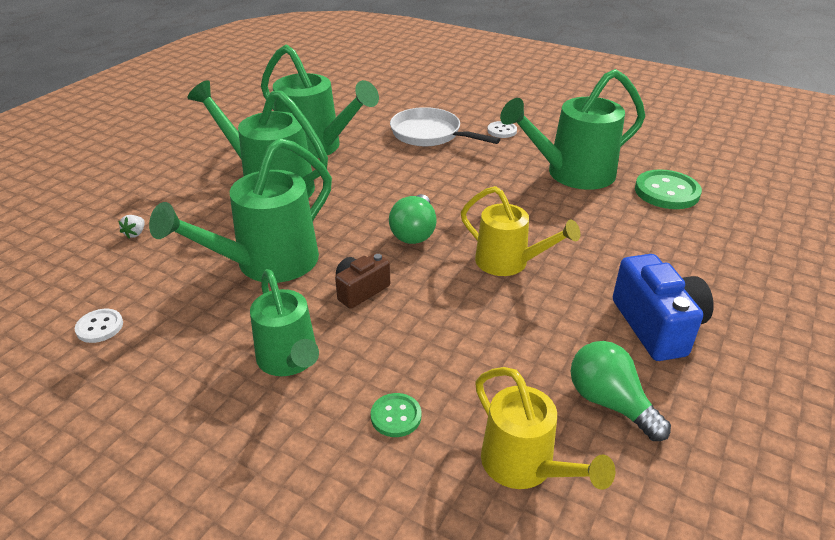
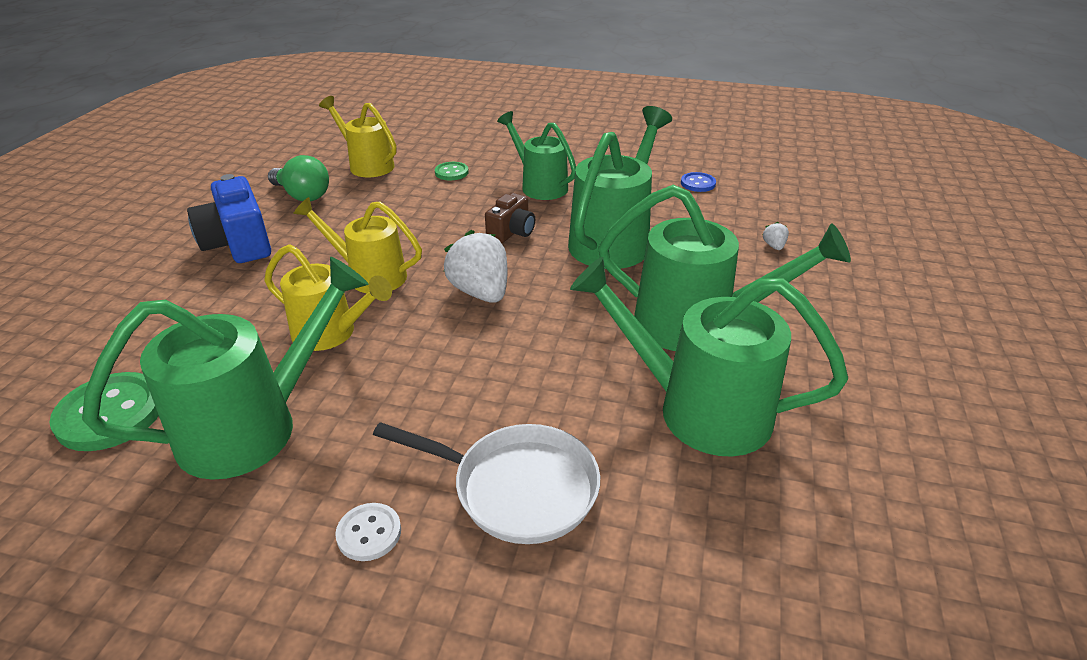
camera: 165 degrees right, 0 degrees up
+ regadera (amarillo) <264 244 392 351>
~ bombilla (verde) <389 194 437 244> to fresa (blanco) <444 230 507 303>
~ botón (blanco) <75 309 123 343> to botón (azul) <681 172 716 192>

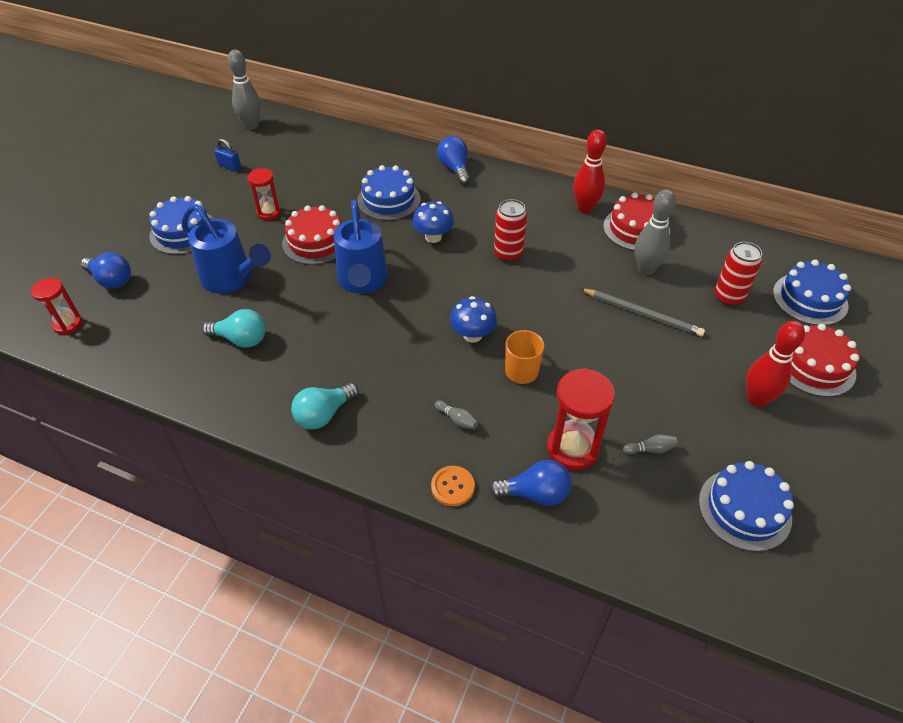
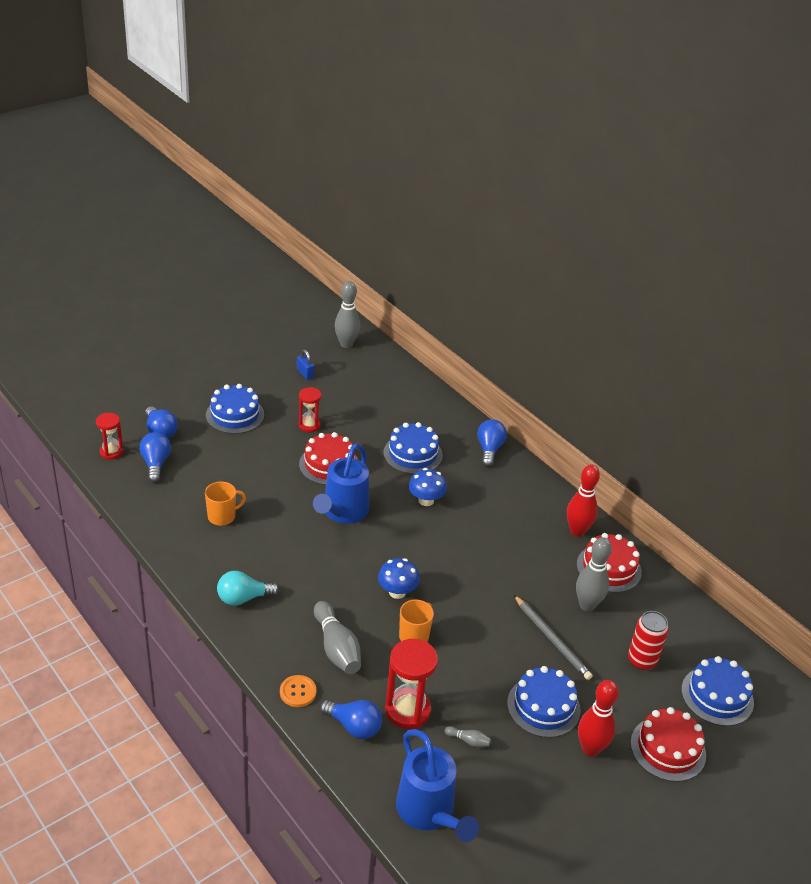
camera: 25 degrees right, 10 degrees down
- lata (rojo) <494 199 527 262>
+ bombilla (azul) <140 432 171 483>
~ regadera (azul) <182 204 271 293> to <396 729 479 842>
~ tarta (azul) <699 461 794 552> to <507 666 581 738>
~ bombilla (turquesa) <202 309 266 348> to taza (naranja) <205 482 246 526>
~ bolo (gris) <435 400 478 429> = <314 601 361 674> x2.21

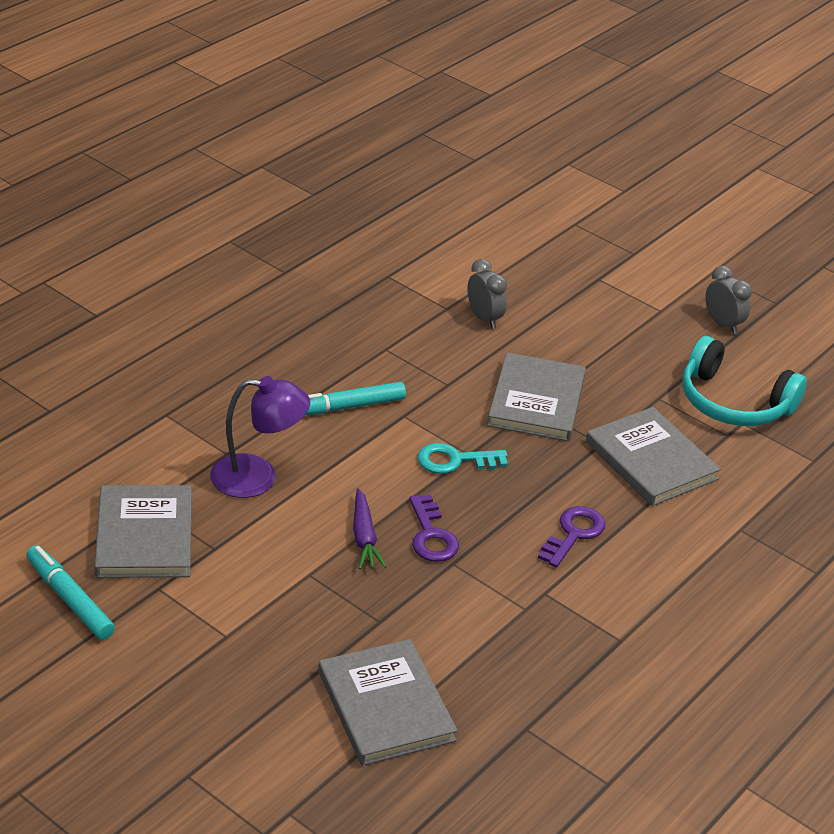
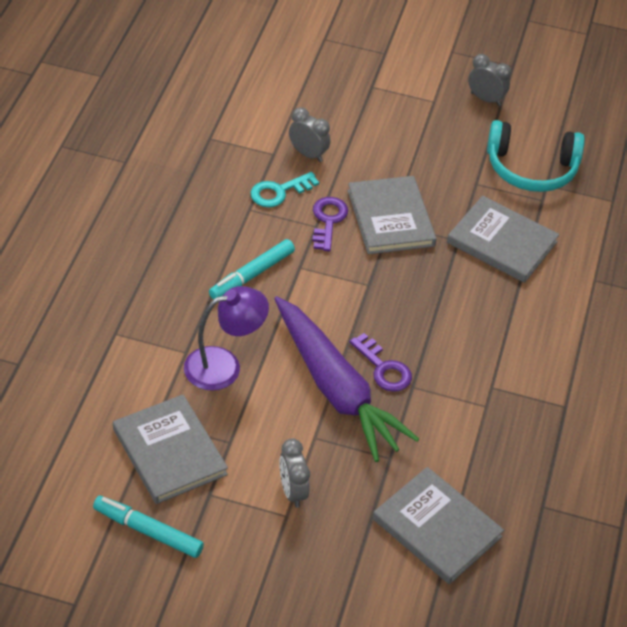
camera: 25 degrees left, 10 degrees up
+ despertador (gris) <279 438 310 508>
~ llave (turquesa) <418 443 508 474> to <250 172 319 207>
~ llave (morado) <538 506 605 567> to <312 197 348 252>
~ zanahoria (morado) <353 488 386 569> = <274 296 419 462> x2.31

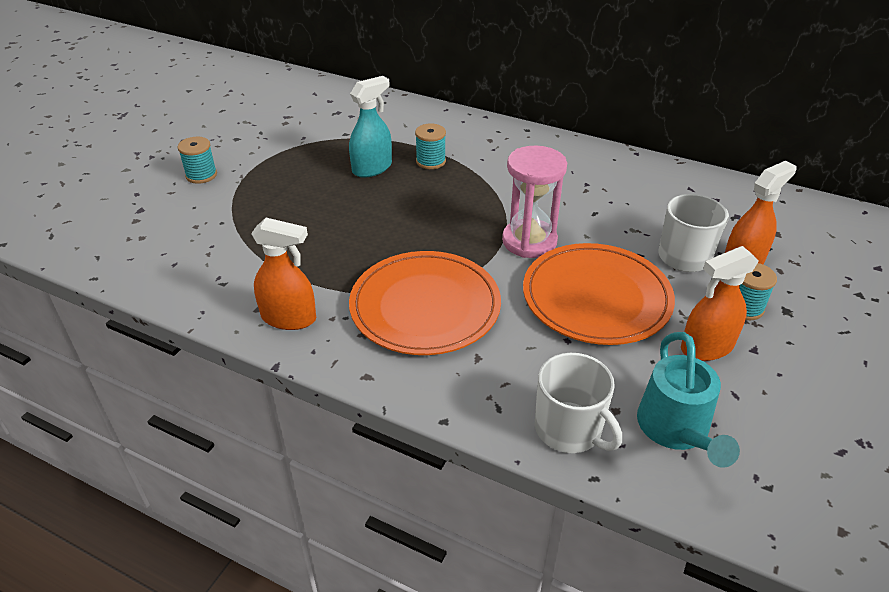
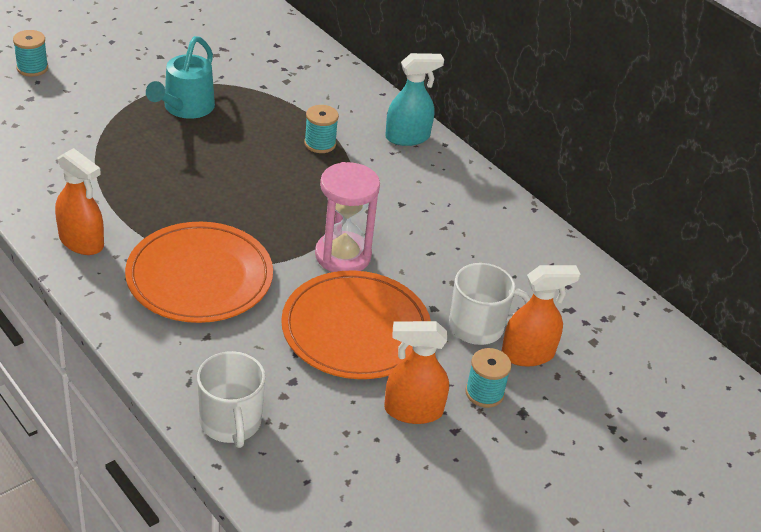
camera: 20 degrees right, 0 degrees up
~ carrete (turquesa) <178 137 217 184> to <13 30 48 77>
~ pulverizador (turquesa) <349 76 392 178> to <385 53 444 146>
~ regadera (turquesa) <637 332 740 468> to <146 36 215 119>

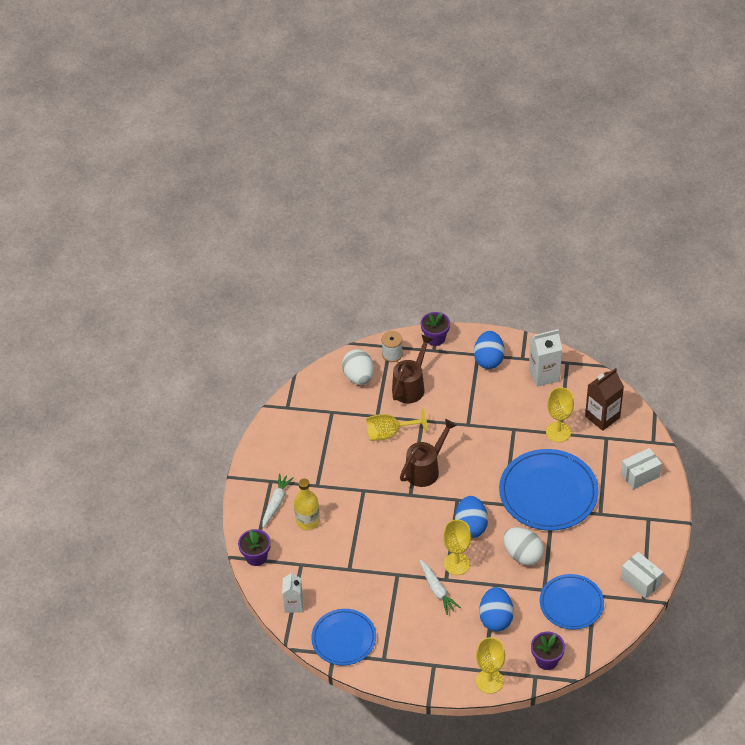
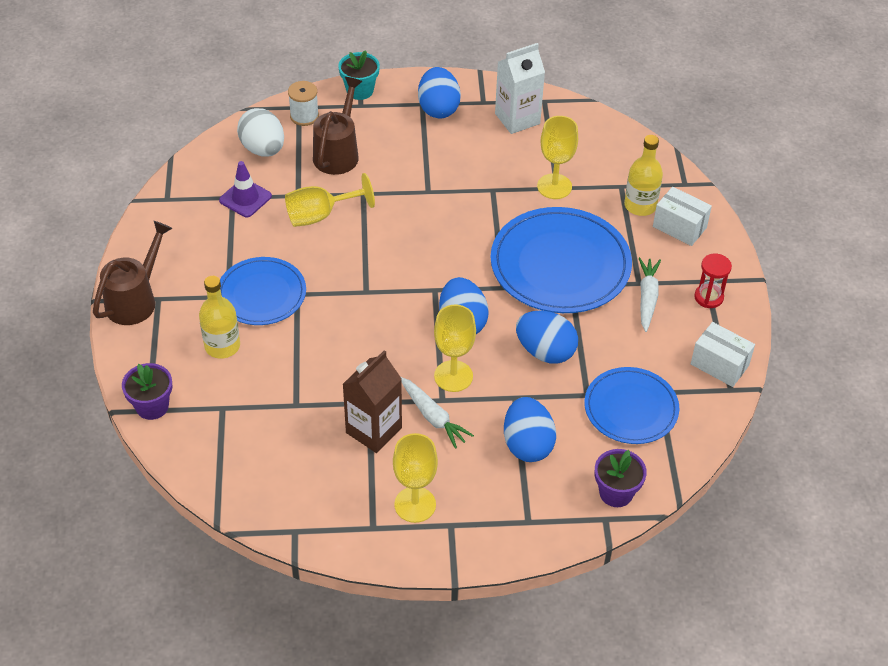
camera: 15 degrees left, 0 degrees up
- cartón de leche (blanco) <282 571 303 613>
+ cono de tráfico (morado) <219 161 272 217>
+ botella (amarillo) <624 135 663 216>
+ reloj de arena (rojo) <694 254 732 308>
~ zanahoria (blanco) <262 474 294 528> to <639 257 661 332>
~ plato (azul) <311 609 376 666> to <220 257 306 325>
~ regadera (marrón) <400 419 457 487> to <93 221 173 325>
~ copa (amarillo) <476 637 505 694> to <393 433 438 523>
~ cartón de leche (marrón) <585 368 624 431> to <343 350 402 453>
~ maceta (morado) <421 312 450 346> to maceta (turquesa) <338 50 380 100>
~ huevo (blanco) <503 527 544 565> to huevo (azul) <516 311 578 364>
~ caja (blanco) <621 448 662 490> = <653 187 712 246> 75 degrees clockwise

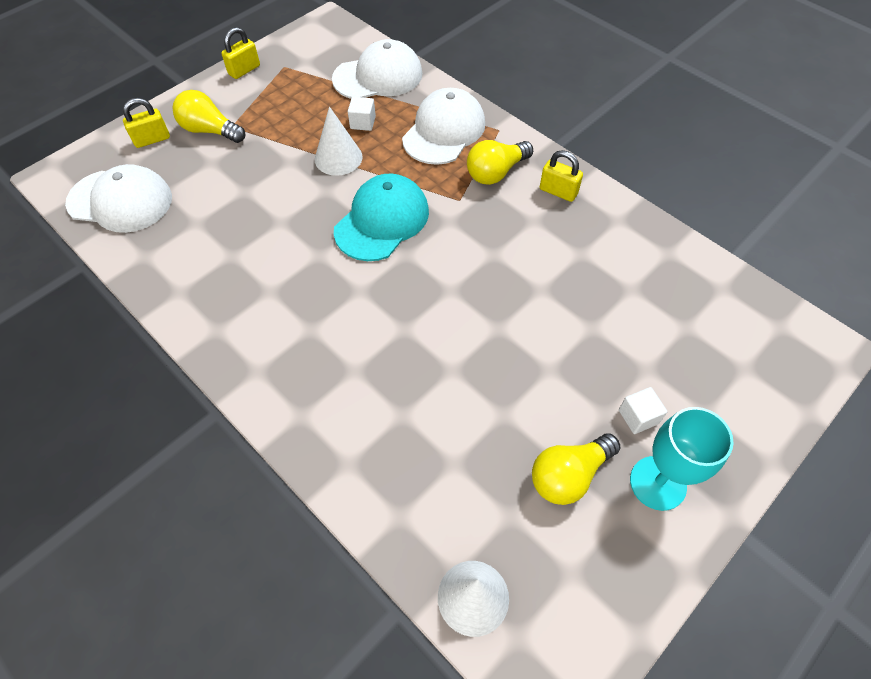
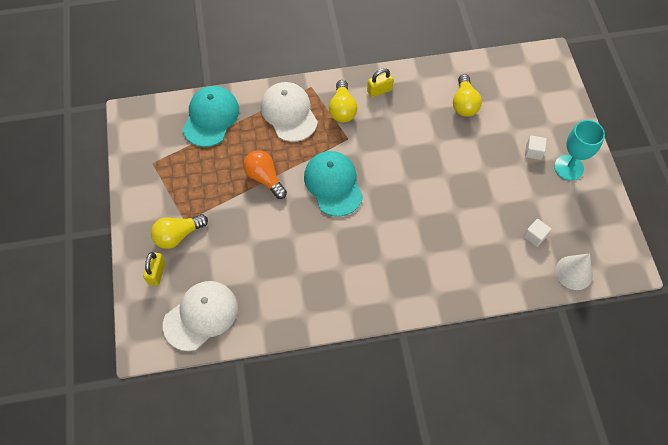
camera: 55 degrees left, 5 degrees up
- candado (amarillo) <221 27 260 79>
~ cubo (blanco) <348 97 376 131> to <524 219 551 247>
~ bombilla (amarillo) <532 433 620 505> to <453 74 482 117>
~ cono (blanco) <315 106 363 176> to bombilla (naranja) <244 150 287 199>
~ gorra (blanco) <332 39 422 99> to gorra (turquesa) <182 86 239 147>

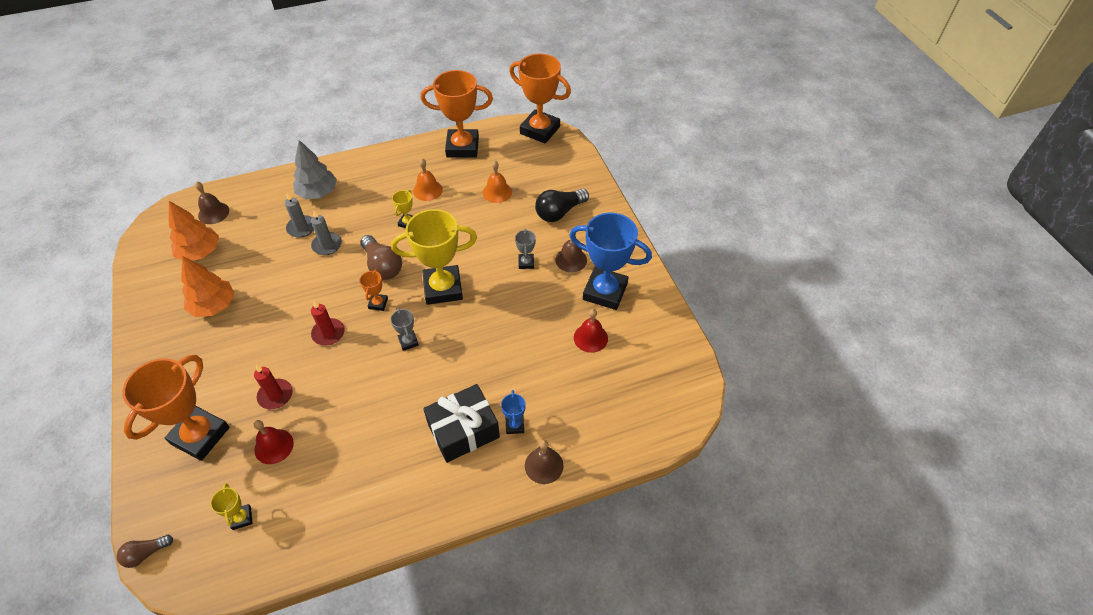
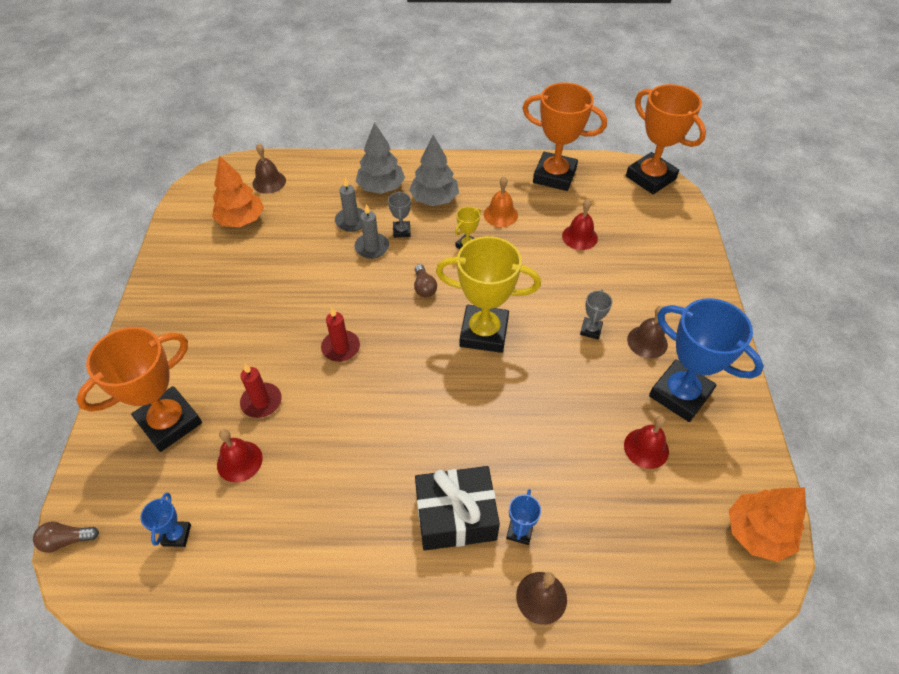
camera: 20 degrees right, 0 degrees up
- trofeo (naranja) <360 269 388 311>
- bombilla (negro) <535 188 589 222>
+ árbol (gris) <409 135 459 206>
~ árbol (naranja) <181 256 235 317> to <729 487 806 562>
~ trofeo (gris) <391 308 419 351> to <388 191 411 238>
~ trofeo (amarillo) <210 483 253 530> to trofeo (azul) <140 492 191 547>
~ campana (naranja) <483 161 512 203> to campana (rojo) <562 199 598 250>
~ bombilla (marrón) <360 235 402 280> = <414 264 437 297> x0.58

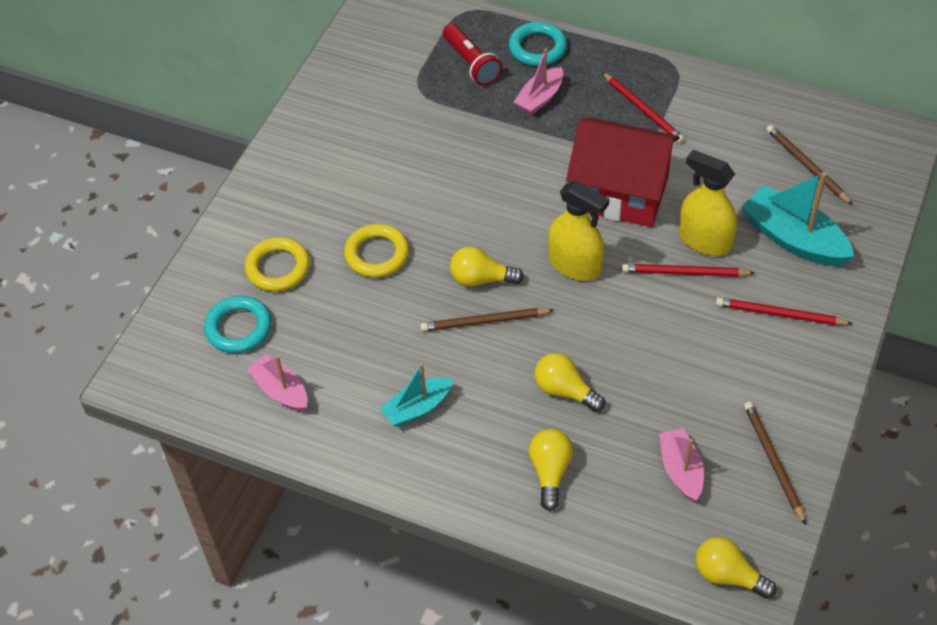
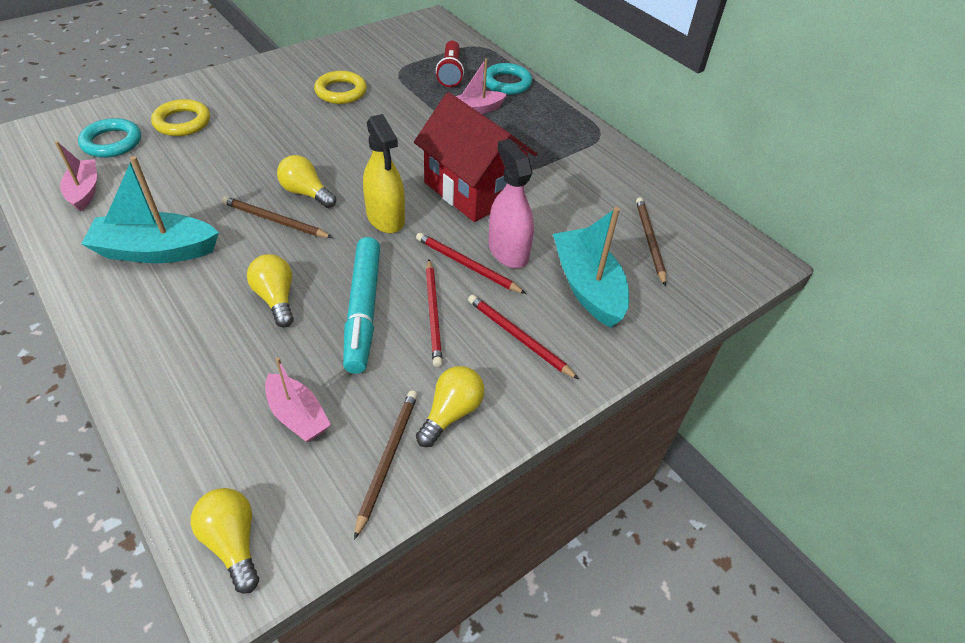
camera: 25 degrees right, 5 degrees down
+ rotulador (turquesa) <343 237 380 374>
~ anillo (amarillo) <344 224 409 278> to <314 71 367 104>
~ bombilla (amarillo) <529 429 573 511> to <416 366 484 447>
~ lápiz (rojo) <602 72 684 143> to <426 259 443 367>
~ pulverizador (amarillo) <679 150 737 256> to pulverizador (rosa) <488 139 534 268>
~ barco (rosa) <659 428 704 502> = <265 357 331 442> 120 degrees clockwise
~ barco (turquesa) <380 363 453 427> = <82 156 219 263> x1.64

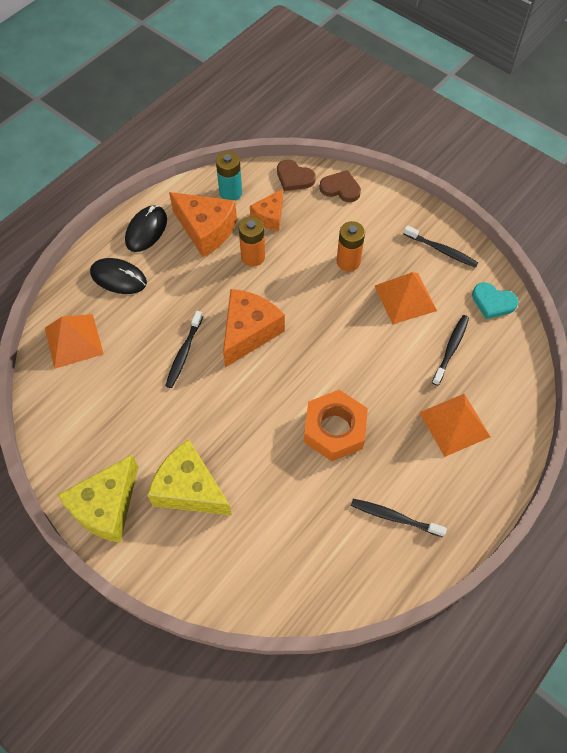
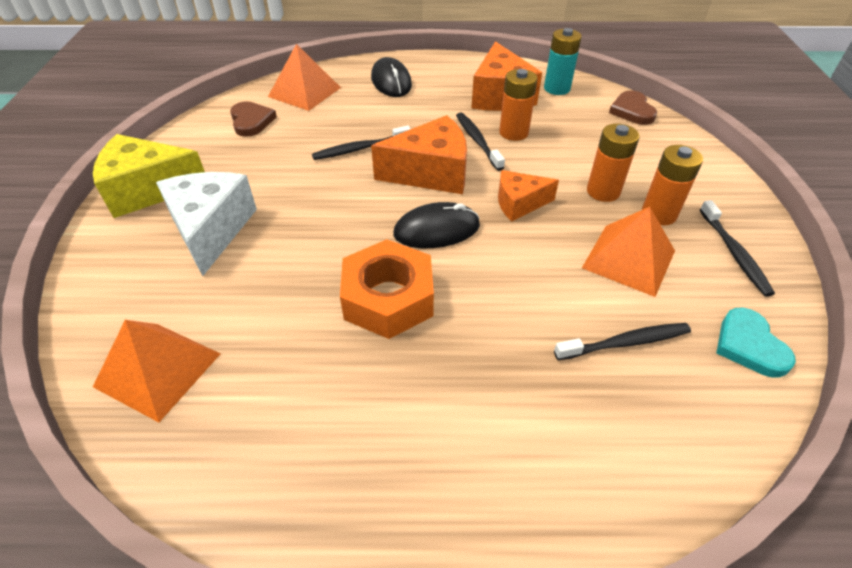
camera: 50 degrees right, 15 degrees down
+ pila (naranja) <642 145 703 226>
~ ratón (negro) <125 205 167 252> to <393 202 480 248>
~ queso (naranja) <250 189 283 231> to <498 170 559 221>
~ corazón (marrón) <319 170 361 202> to <230 101 277 137>
~ cepillo de dientes (negro) <351 499 447 537> to <456 113 505 171>
~ pirámide (naranja) <419 394 490 457> to <93 320 221 422>
~ queso (amarillo) <147 439 232 515> to queso (blanco) <156 172 257 276>

